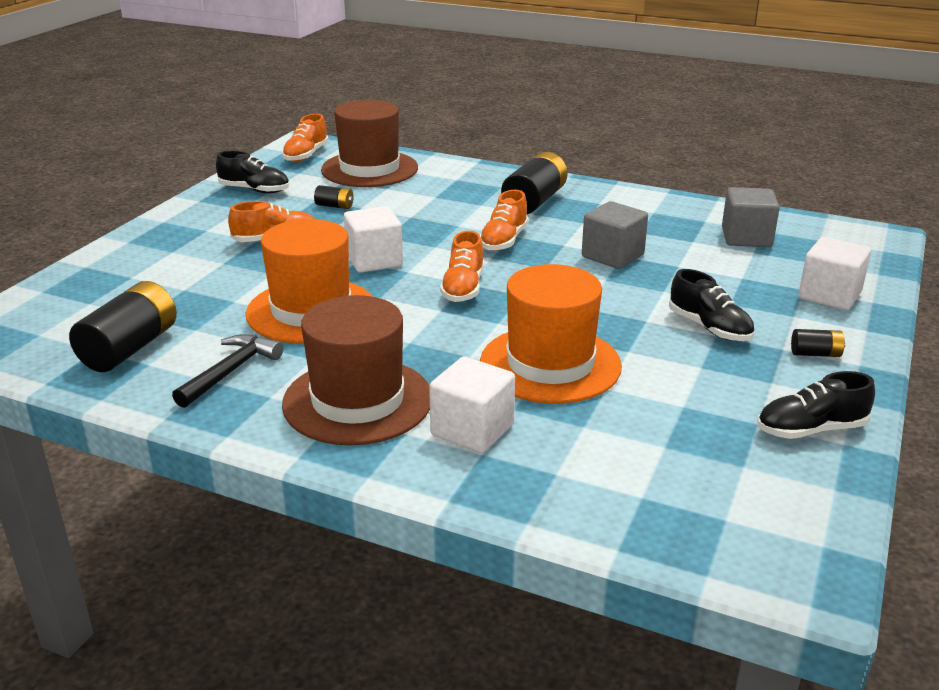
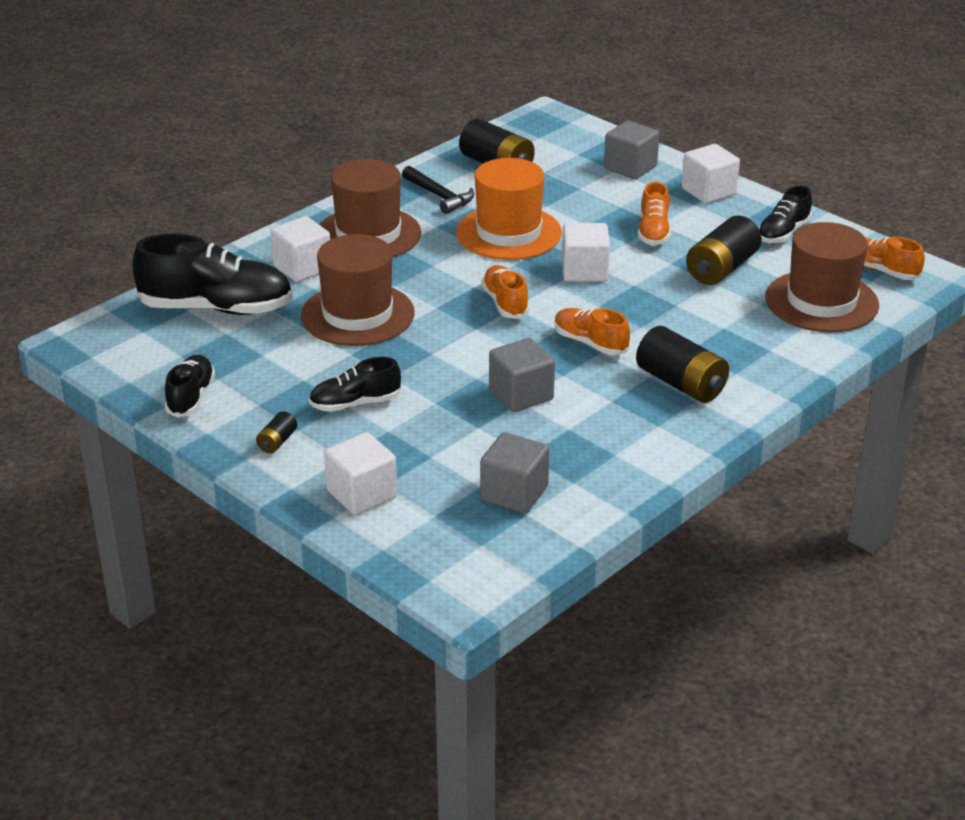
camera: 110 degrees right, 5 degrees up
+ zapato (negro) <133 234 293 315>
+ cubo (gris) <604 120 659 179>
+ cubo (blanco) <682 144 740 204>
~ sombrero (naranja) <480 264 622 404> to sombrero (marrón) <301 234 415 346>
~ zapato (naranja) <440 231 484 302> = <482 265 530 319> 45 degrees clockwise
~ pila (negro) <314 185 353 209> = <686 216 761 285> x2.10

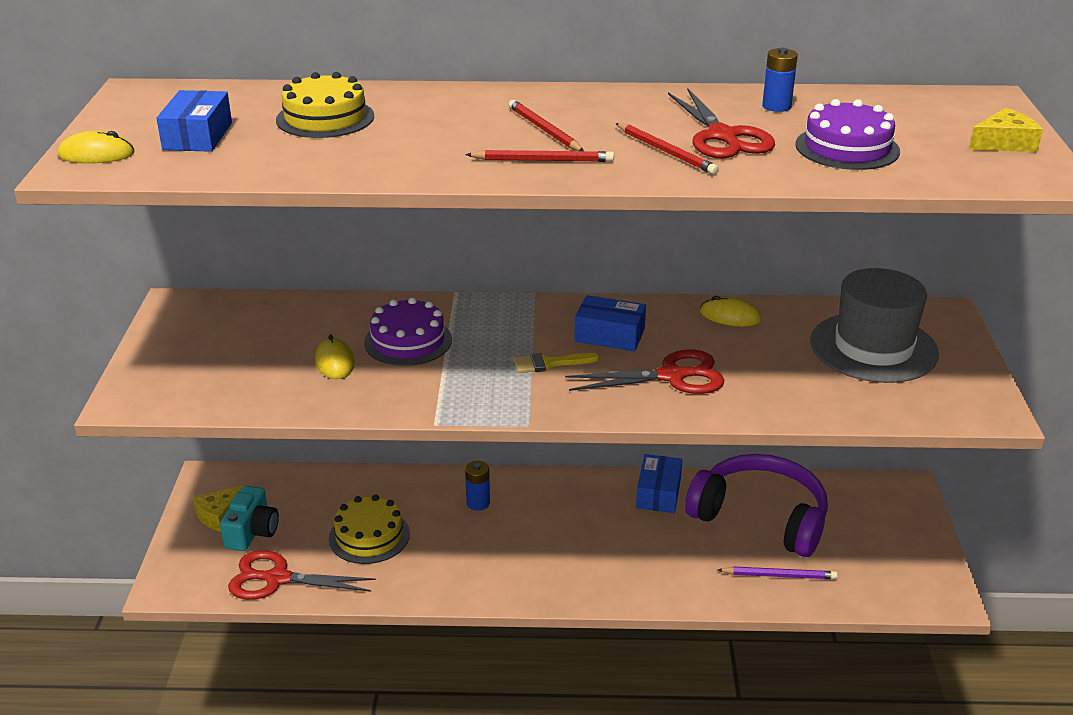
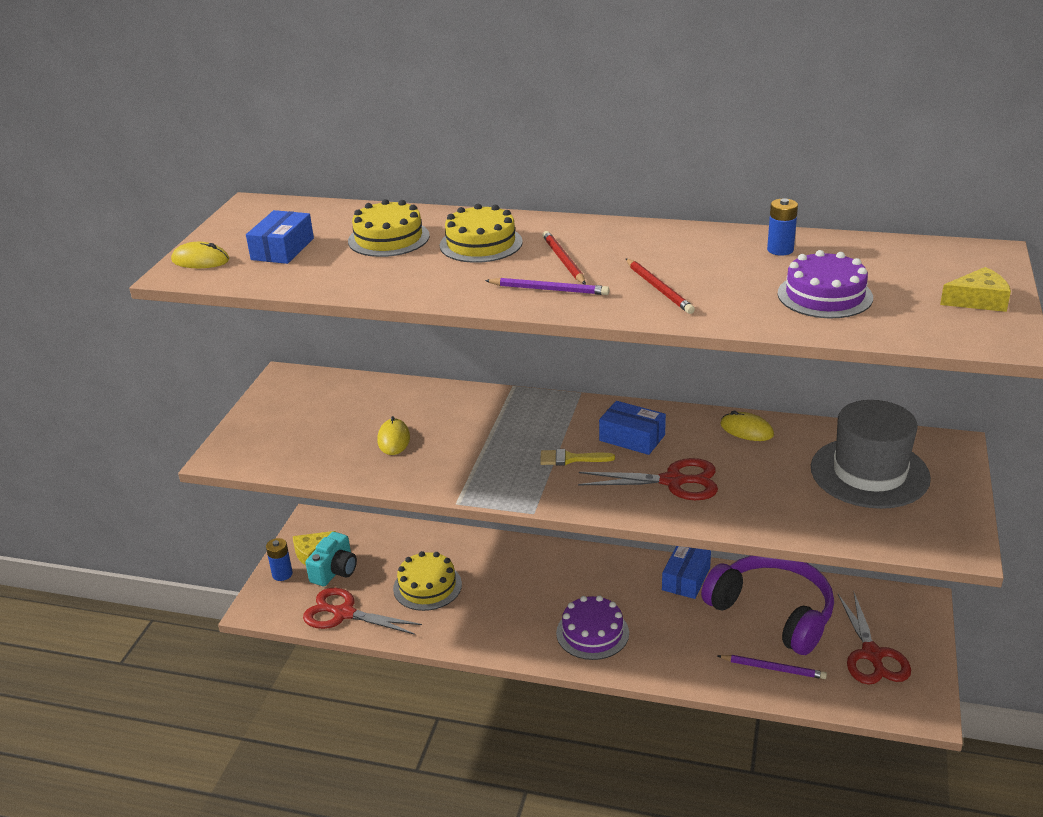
camera: 15 degrees right, 0 degrees up
+ tarta (amarillo) <440 204 523 263>
~ tarta (morado) <364 297 452 366> to <556 595 629 660>
~ pila (azul) <465 461 490 511> to <266 538 293 581>
~ tijeras (rojo) <668 88 775 158> to <838 593 911 685>
~ lápiz (rojo) <465 150 614 162> to lápiz (morado) <485 278 609 295>

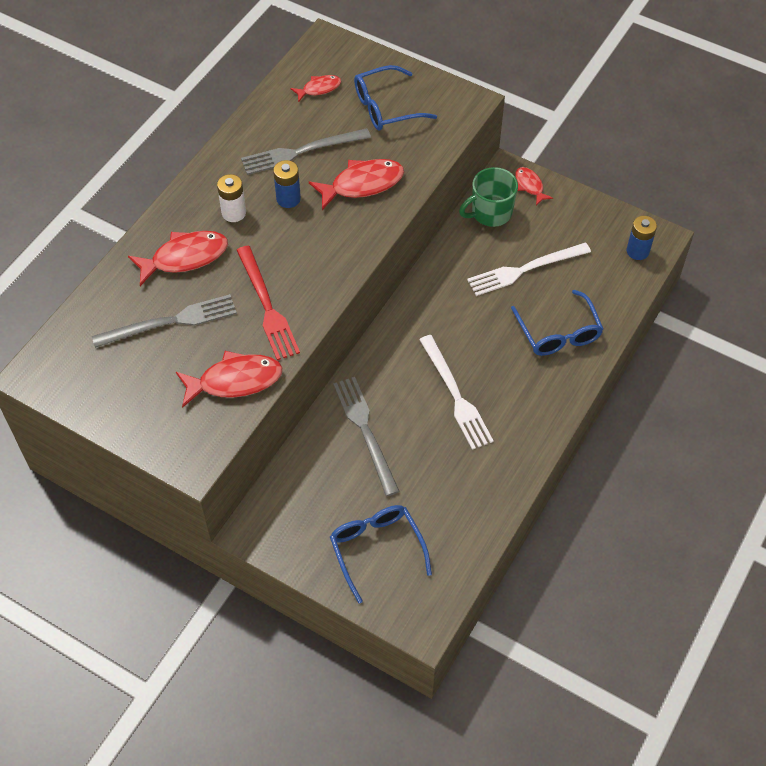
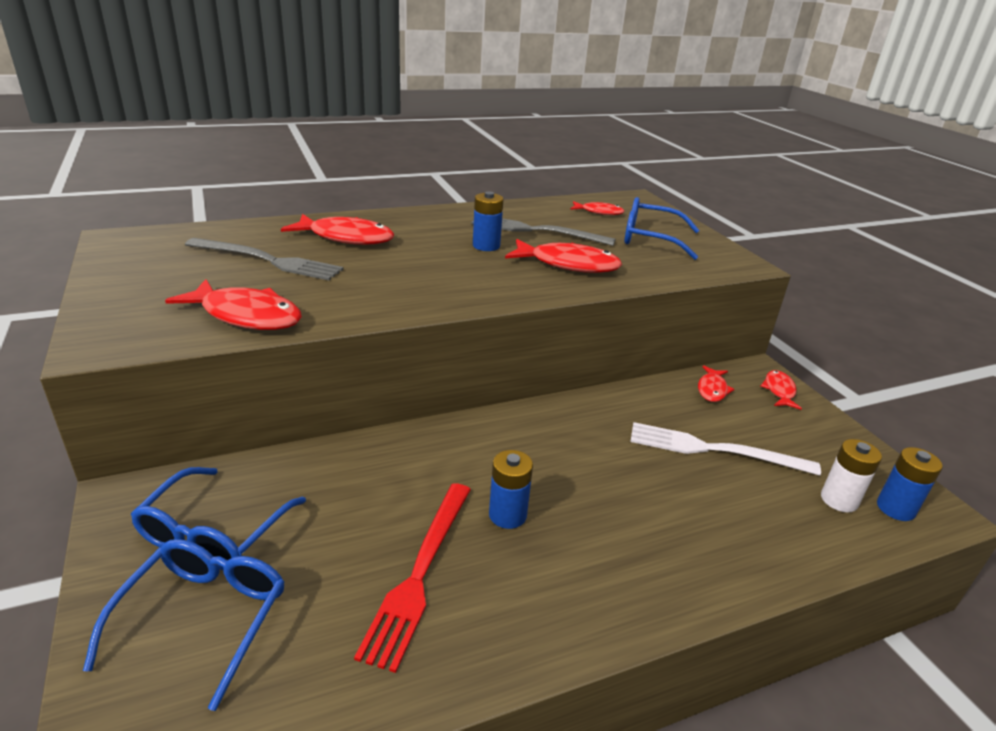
camera: 35 degrees right, 25 degrees down
- tenedor (gris) <333 377 400 496>
~ pila (blanco) <217 174 246 222> to <821 439 882 512>
~ tenedor (rojo) <236 245 300 360> to <354 483 471 673>
~ gafas (azul) <511 290 603 356> to <131 467 306 570>
~ tenedor (blanco) <419 335 494 450> to pila (azul) <489 450 533 529>
~ taza (verde) <459 167 518 227> to pez (rojo) <698 365 735 402>

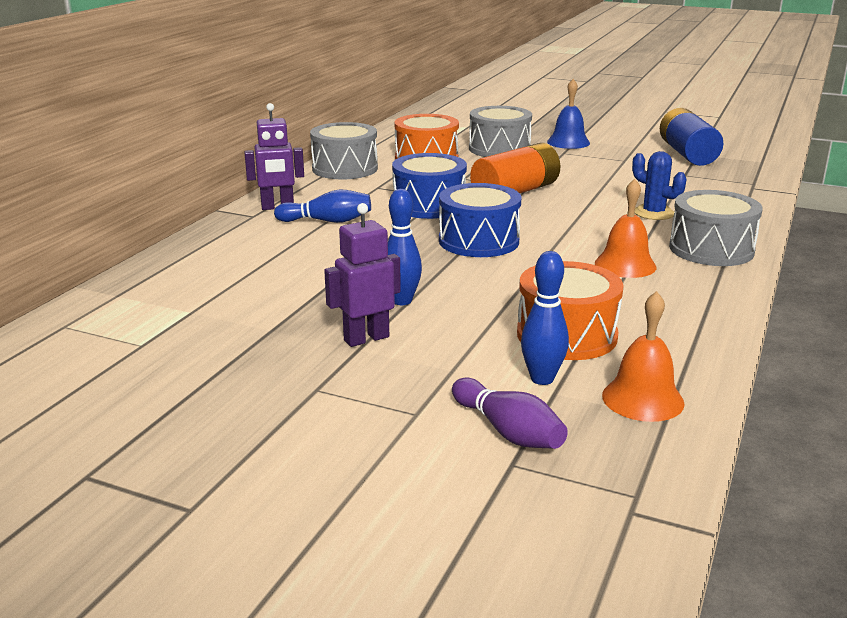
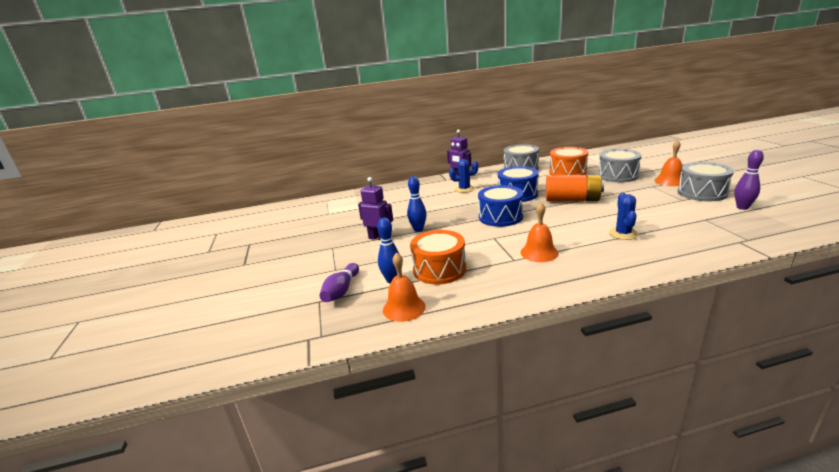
camera: 55 degrees right, 0 degrees up
~ tambor (gris) <669 190 763 266> to <678 162 734 201>
~ bolo (azul) <274 189 371 223> to cactus (azul) <449 159 478 193>
~ pila (azul) <660 108 723 166> to bolo (morado) <735 150 764 210>
~ campana (azul) <547 79 590 149> to campana (naranja) <655 140 682 186>

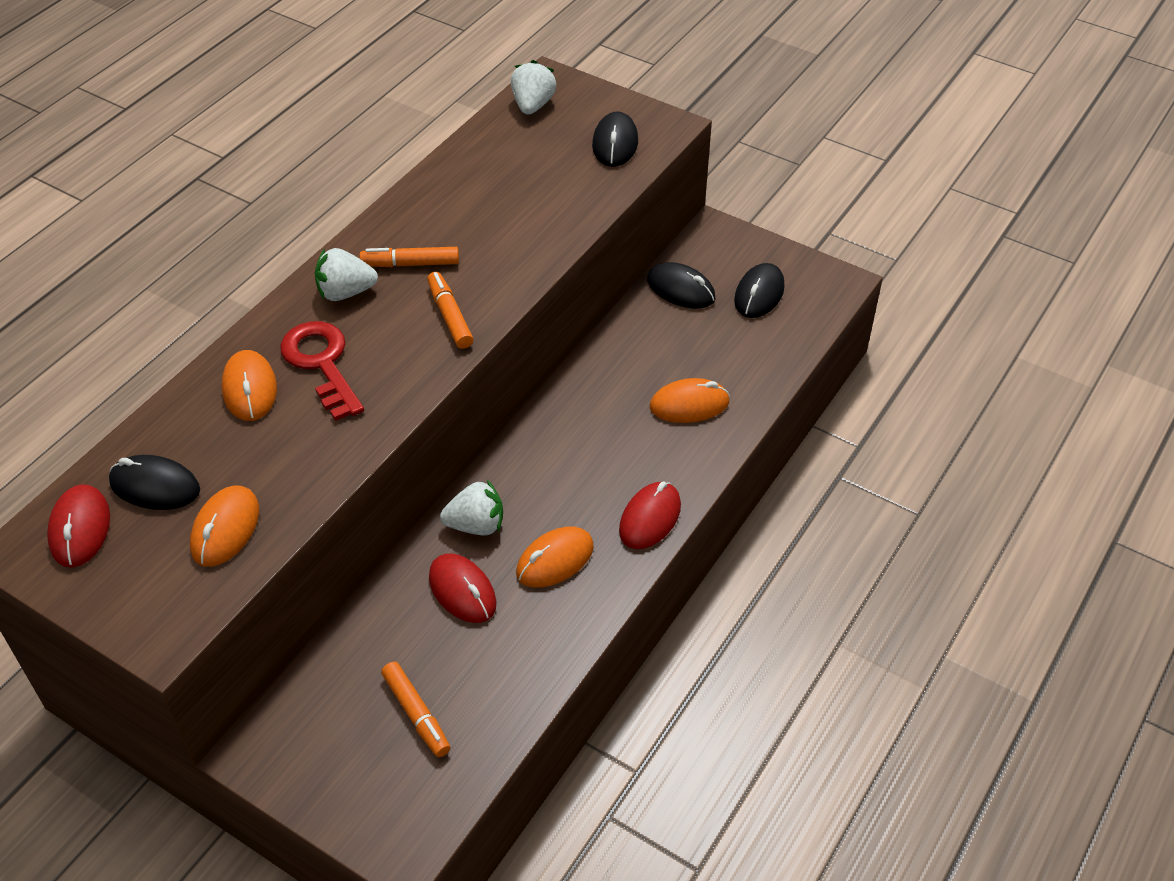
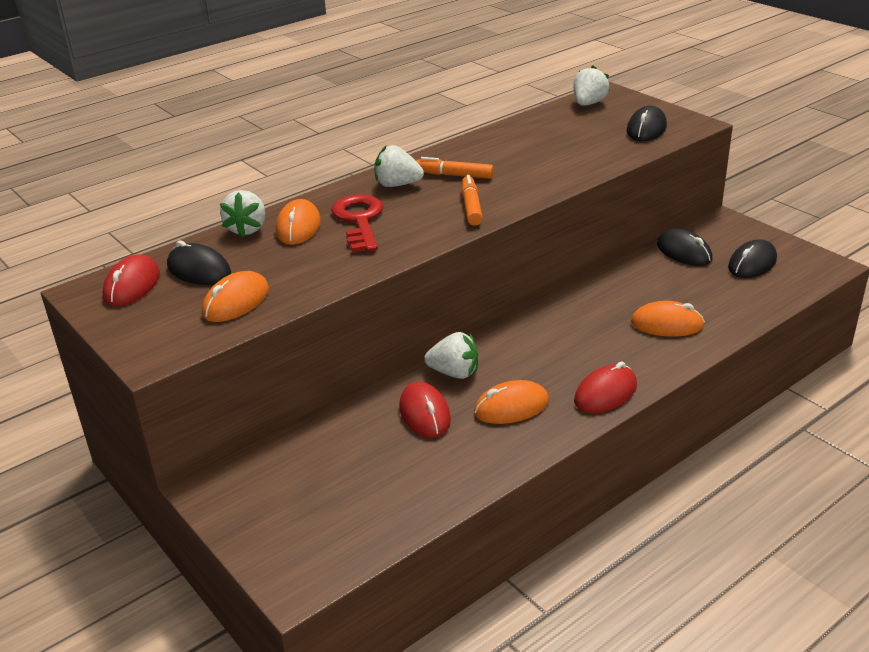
camera: 20 degrees right, 15 degrees down
- rotulador (naranja) <381 661 451 757>
+ fresa (blanco) <220 190 265 237>

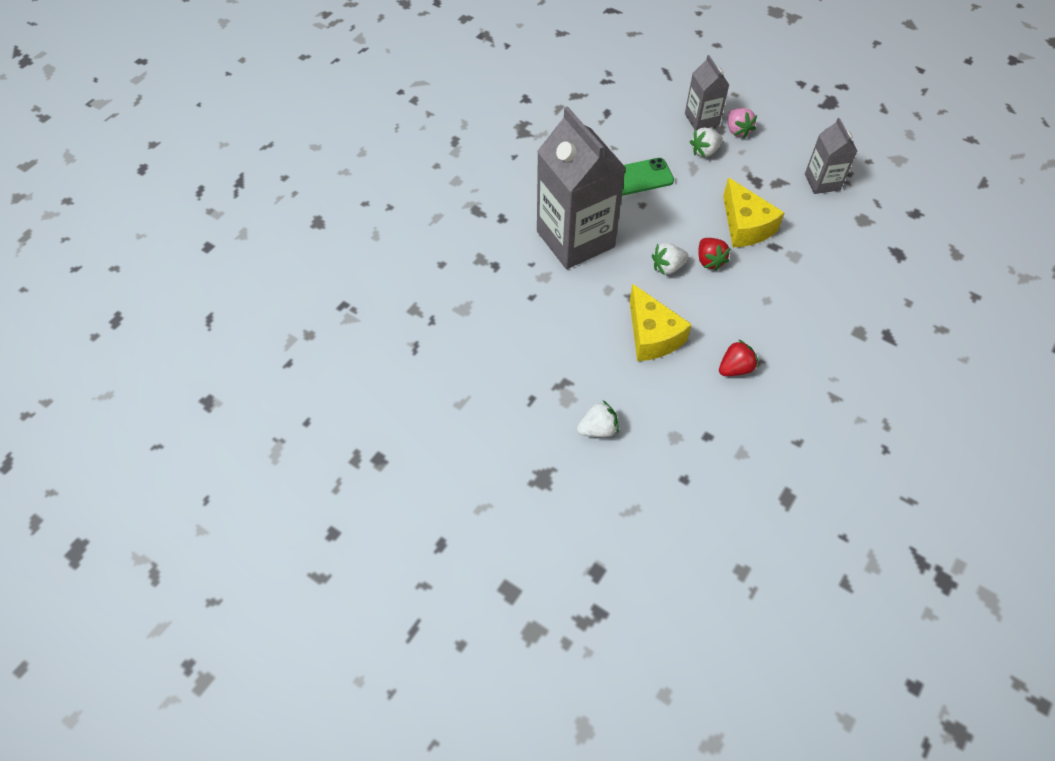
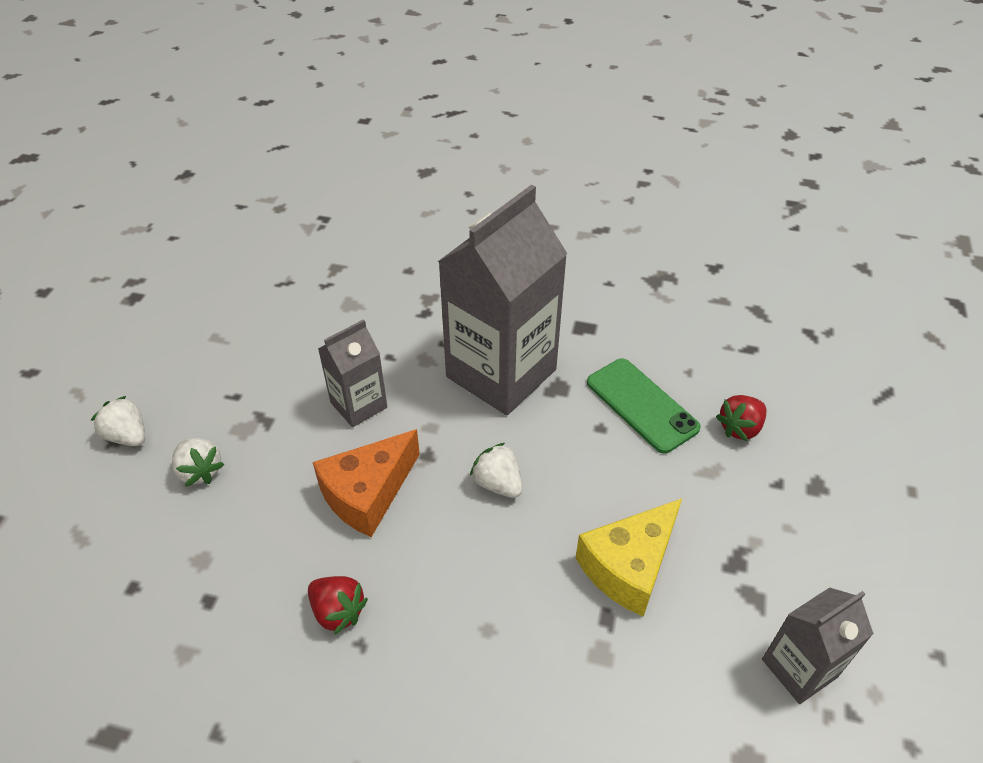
camera: 70 degrees right, 10 degrees down
- fresa (rosa) <728 108 757 138>
~ cartón de leche (gris) <685 55 729 131> to <318 319 387 427>
~ fresa (blanco) <690 127 723 157> to <91 396 145 446>
~ fresa (rojo) <698 238 731 271> to <716 395 766 442>
~ queso (amarillo) <630 284 692 361> to queso (naranja) <313 429 420 537>

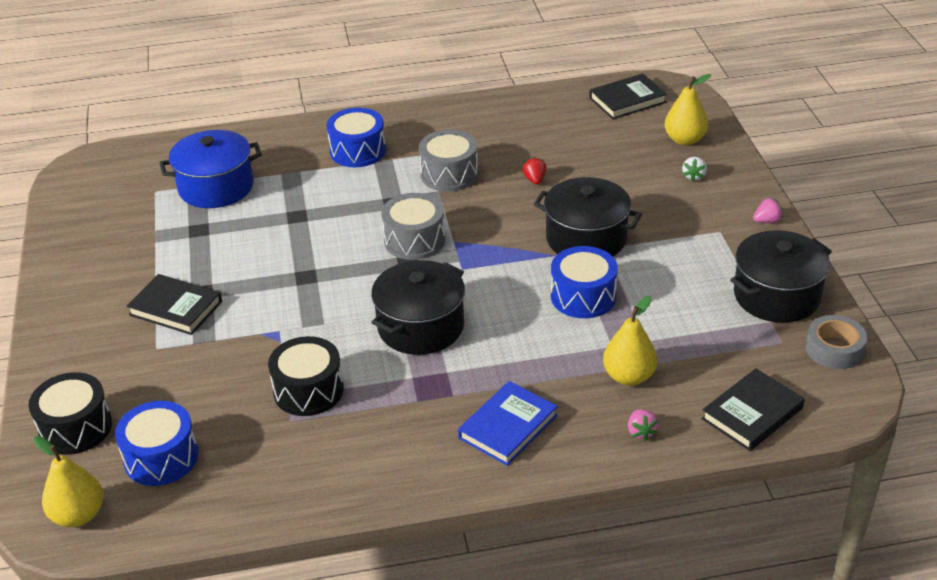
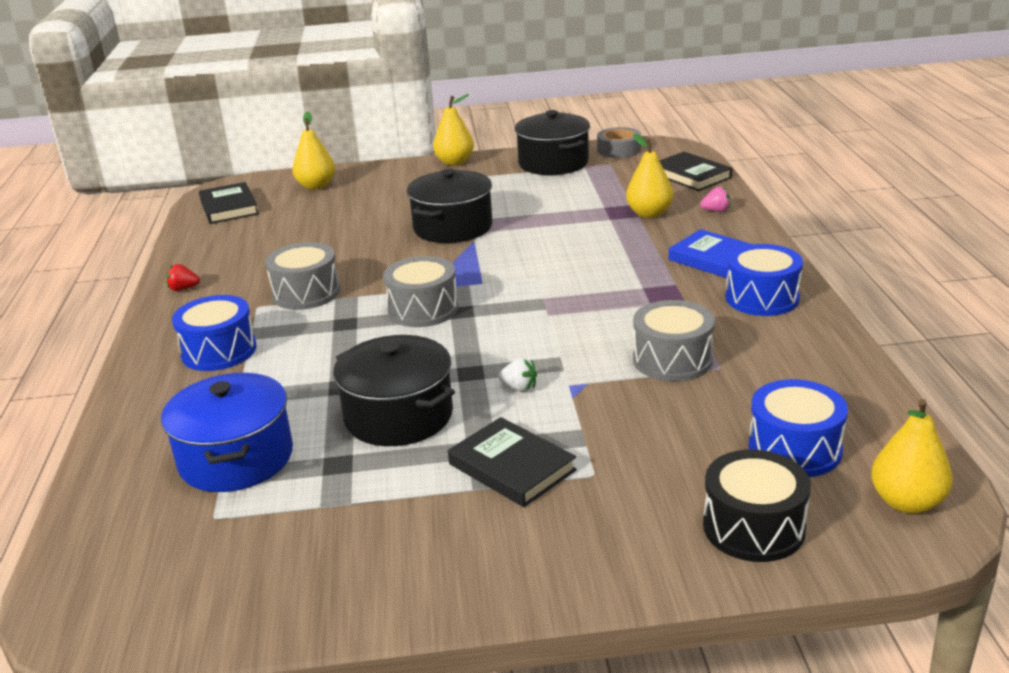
camera: 85 degrees left, 10 degrees down
~ olla (negro) <371 260 465 355> to <333 335 455 446>
~ fresa (rojo) <522 157 546 185> to <166 264 200 291>
~ tambor (azul) <551 246 618 318> to <725 244 803 316>
~ fresa (blanco) <682 157 707 182> to <498 358 537 392>
~ fresa (rosa) <753 197 783 223> to pera (amarillo) <433 94 474 165>
~ tambor (negro) <268 336 344 416> to tambor (gris) <633 300 715 381>
~ libro (negro) <126 274 222 335> = <448 417 577 507> 75 degrees counterclockwise

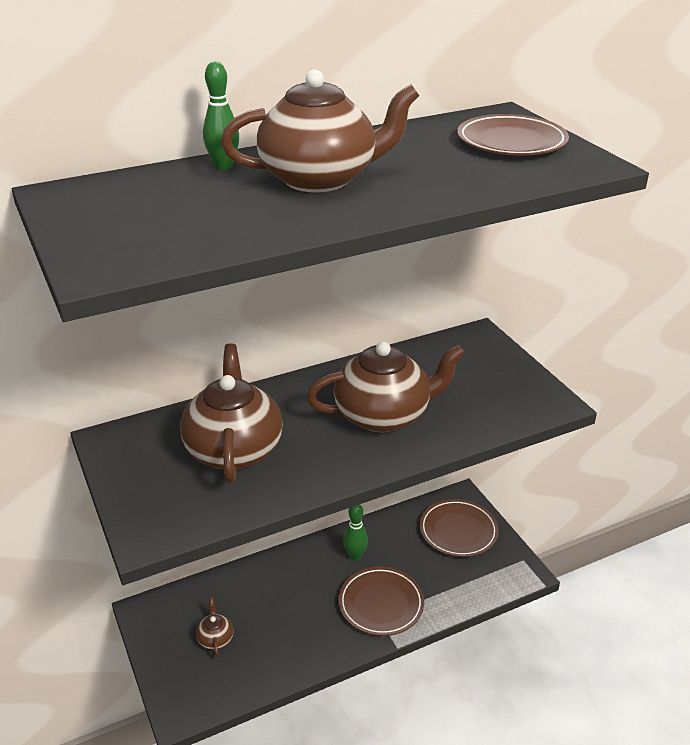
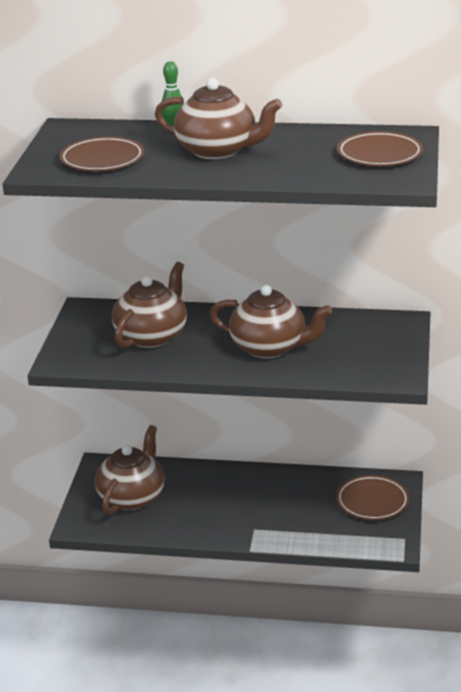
camera: 35 degrees right, 5 degrees down
- bolo (verde) <343 504 368 561>
~ plato (marrón) <338 566 424 636> to <60 137 144 171>
~ tetera (marrón) <196 597 234 657> = <95 425 164 515> x2.30

